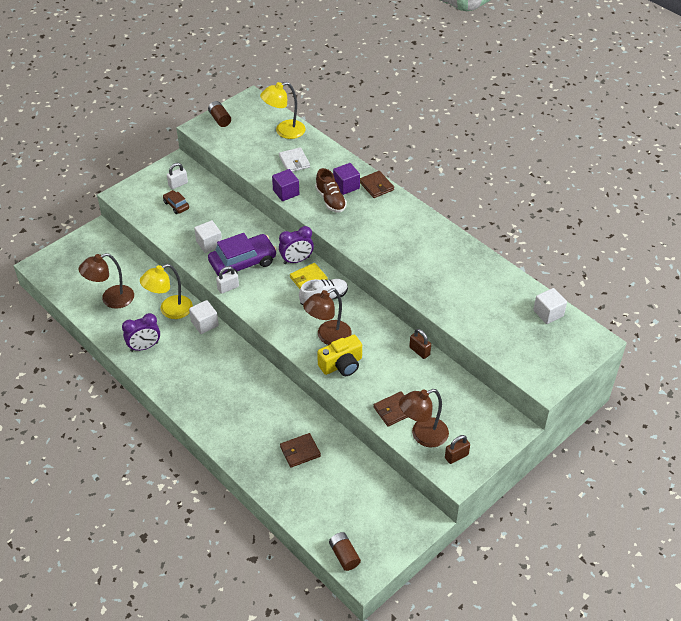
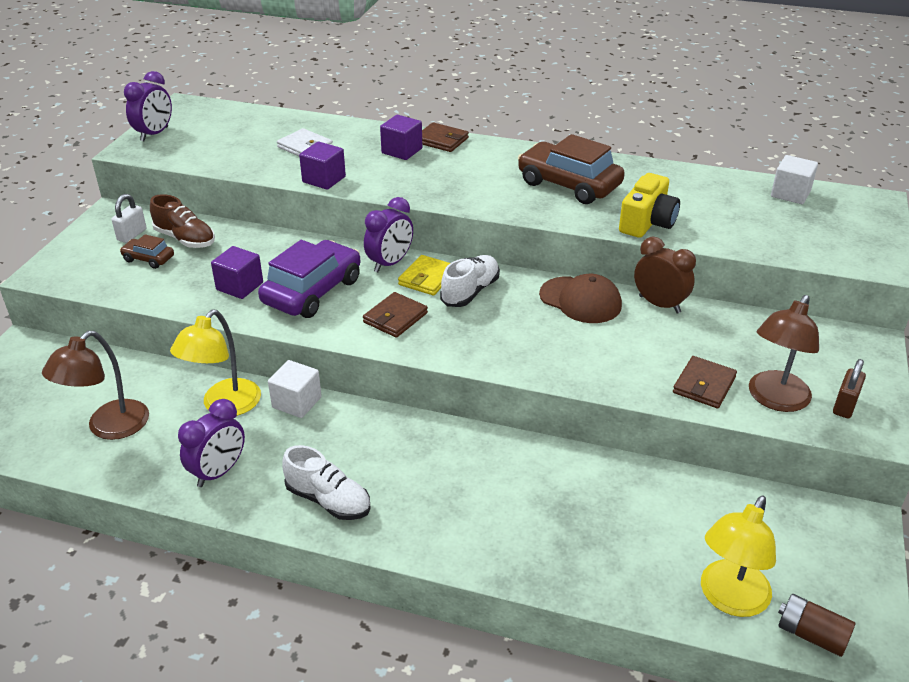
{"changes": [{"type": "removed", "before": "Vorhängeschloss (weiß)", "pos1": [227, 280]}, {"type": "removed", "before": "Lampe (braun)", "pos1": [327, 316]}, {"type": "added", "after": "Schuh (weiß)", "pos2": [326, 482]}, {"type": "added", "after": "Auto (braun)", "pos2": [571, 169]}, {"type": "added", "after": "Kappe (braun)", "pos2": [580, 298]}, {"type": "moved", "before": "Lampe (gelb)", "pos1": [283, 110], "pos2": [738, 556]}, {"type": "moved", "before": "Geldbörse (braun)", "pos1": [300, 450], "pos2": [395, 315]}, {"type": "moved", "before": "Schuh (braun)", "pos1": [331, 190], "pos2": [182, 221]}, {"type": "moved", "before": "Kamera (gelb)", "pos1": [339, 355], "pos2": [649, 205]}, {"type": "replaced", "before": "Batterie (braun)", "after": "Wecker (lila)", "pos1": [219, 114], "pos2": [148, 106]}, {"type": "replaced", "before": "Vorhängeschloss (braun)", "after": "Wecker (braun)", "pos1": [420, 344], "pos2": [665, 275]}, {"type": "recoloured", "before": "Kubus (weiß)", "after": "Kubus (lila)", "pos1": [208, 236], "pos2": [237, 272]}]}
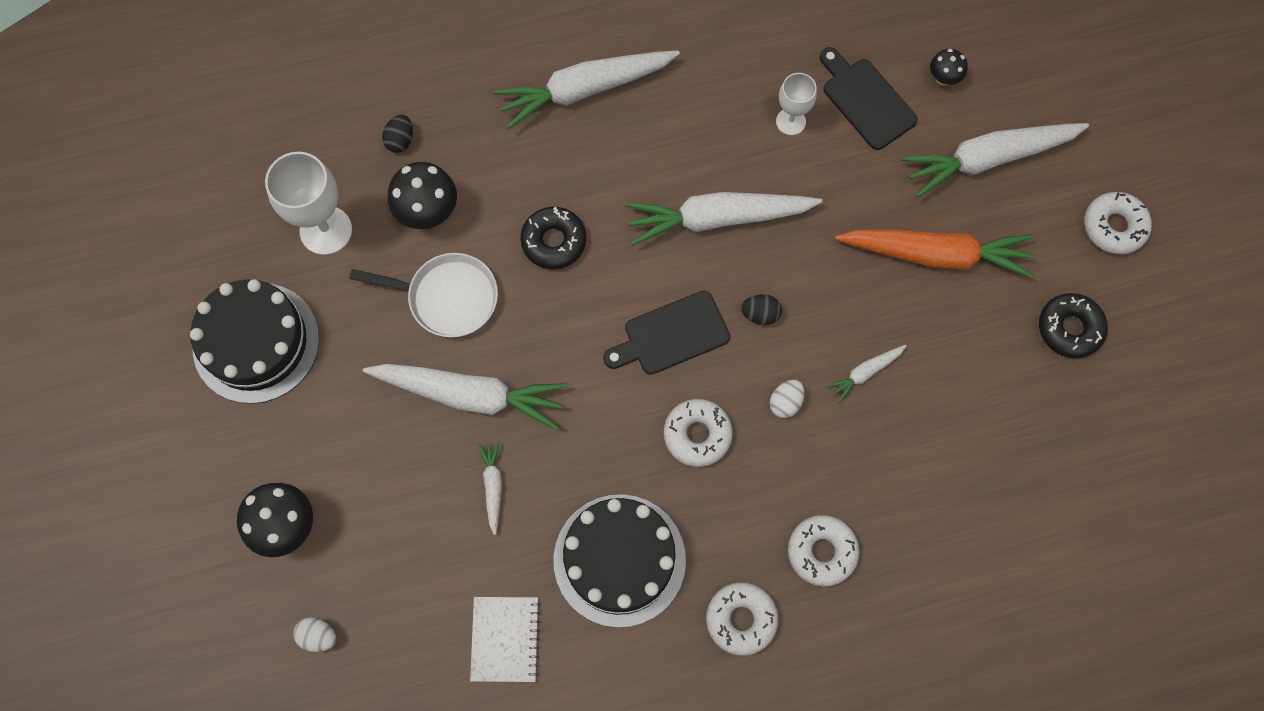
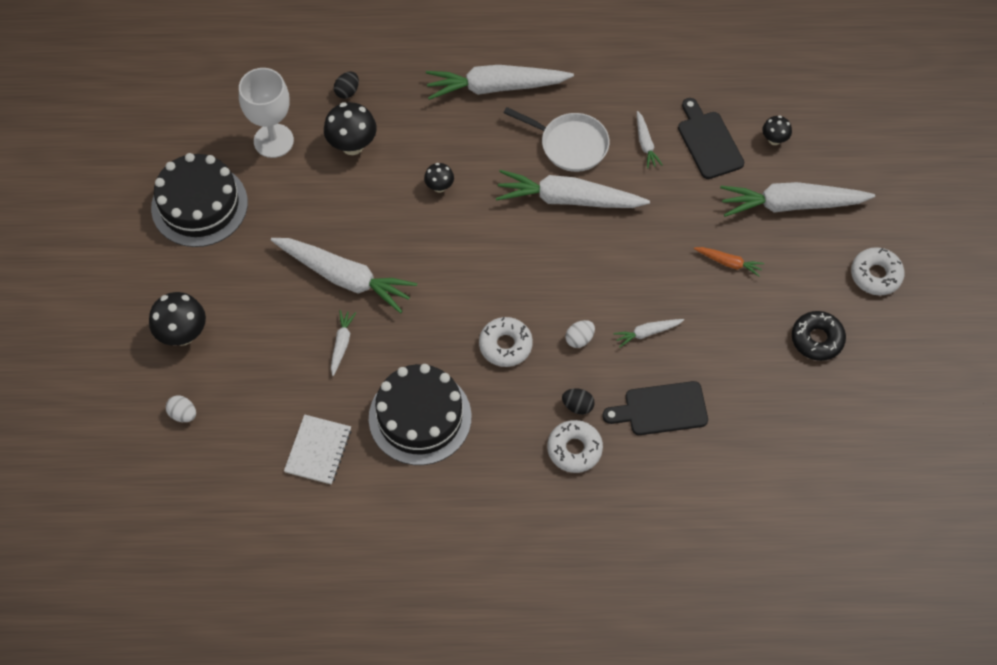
{"changes": [{"type": "removed", "before": "Donut (weiß)", "pos1": [742, 619]}, {"type": "moved", "before": "Pfanne (weiß)", "pos1": [423, 295], "pos2": [557, 139]}, {"type": "moved", "before": "Schneidebrett (schwarz)", "pos1": [666, 332], "pos2": [655, 408]}, {"type": "moved", "before": "Ei (schwarz)", "pos1": [761, 309], "pos2": [578, 402]}, {"type": "replaced", "before": "Donut (schwarz)", "after": "Pilz (schwarz)", "pos1": [553, 238], "pos2": [439, 178]}, {"type": "replaced", "before": "Kelch (weiß)", "after": "Karotte (weiß)", "pos1": [796, 104], "pos2": [650, 140]}, {"type": "resized", "before": "Karotte (orange)", "pos1": [934, 254], "pos2": [729, 262], "scale": 0.46}]}
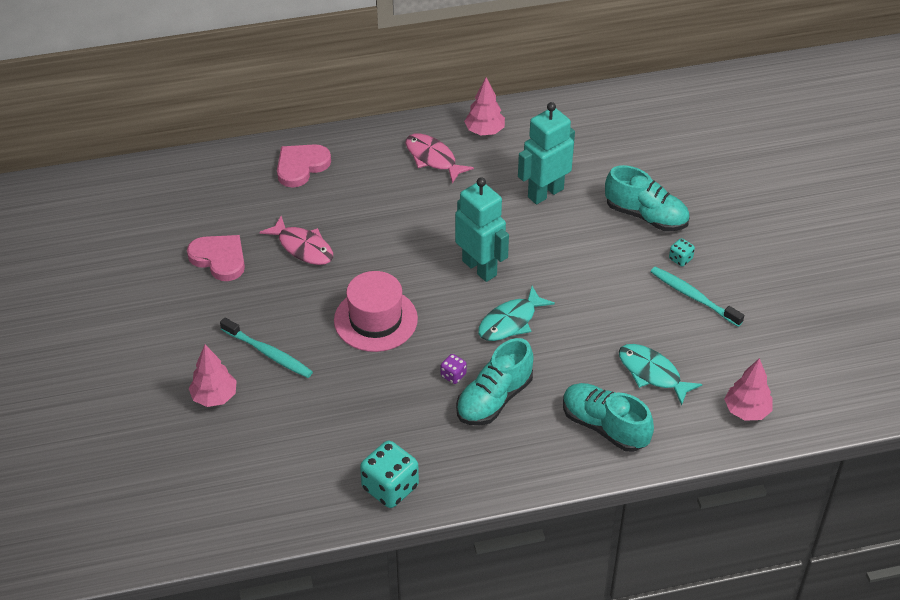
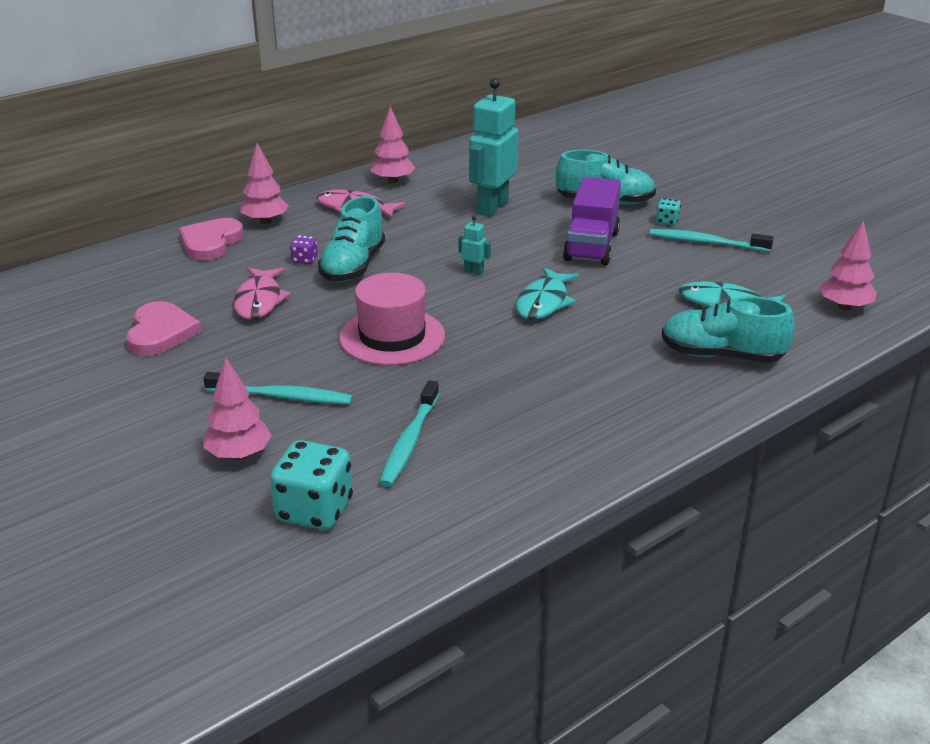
{"changes": [{"type": "added", "after": "Baum (rosa)", "pos2": [264, 183]}, {"type": "added", "after": "Zahnbürste (türkis)", "pos2": [409, 433]}, {"type": "added", "after": "Lastwagen (lila)", "pos2": [592, 221]}, {"type": "moved", "before": "Spielwürfel (türkis)", "pos1": [389, 474], "pos2": [311, 485]}, {"type": "moved", "before": "Spielwürfel (lila)", "pos1": [454, 369], "pos2": [304, 249]}, {"type": "moved", "before": "Schuh (türkis)", "pos1": [494, 381], "pos2": [351, 239]}, {"type": "turned", "before": "Herz (rosa)", "pos1": [216, 258], "pos2": [164, 328], "turn": 75}, {"type": "turned", "before": "Fisch (rosa)", "pos1": [296, 240], "pos2": [262, 293], "turn": 75}, {"type": "resized", "before": "Roboter (türkis)", "pos1": [482, 229], "pos2": [475, 245], "scale": 0.42}]}
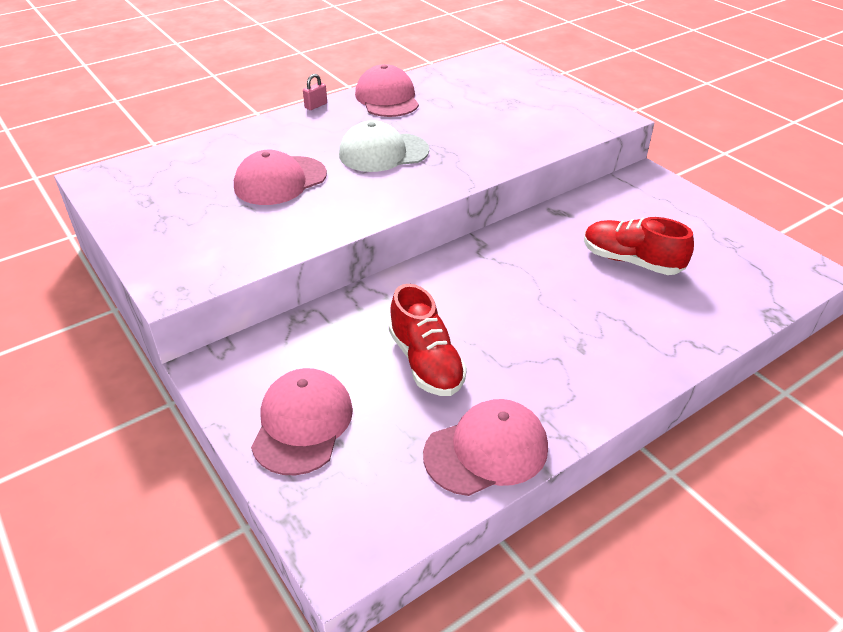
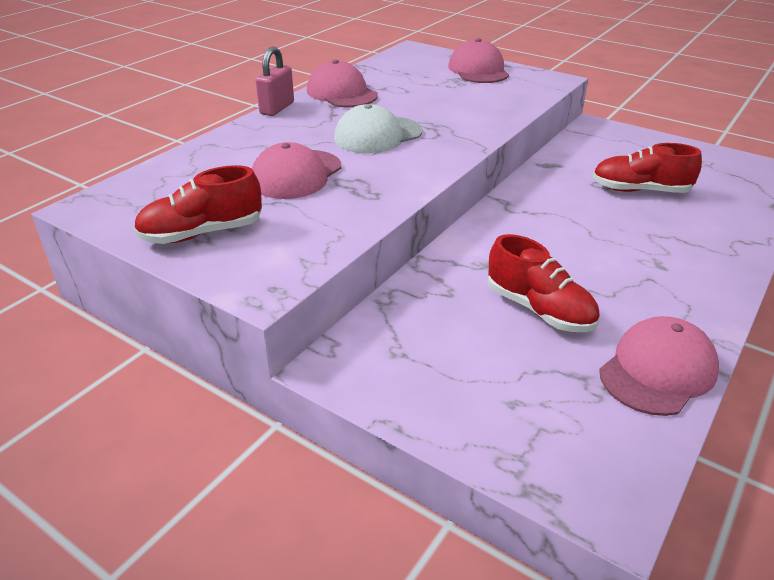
{"changes": [{"type": "added", "after": "Schuh (rot)", "pos2": [198, 204]}, {"type": "moved", "before": "Kappe (rosa)", "pos1": [302, 421], "pos2": [478, 60]}, {"type": "resized", "before": "Vorhängeschloss (rosa)", "pos1": [315, 92], "pos2": [274, 81], "scale": 1.76}]}
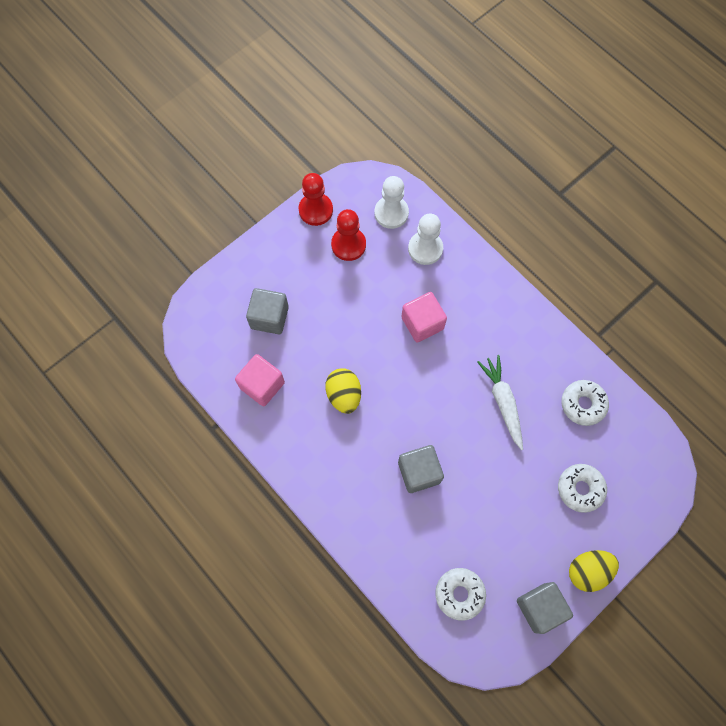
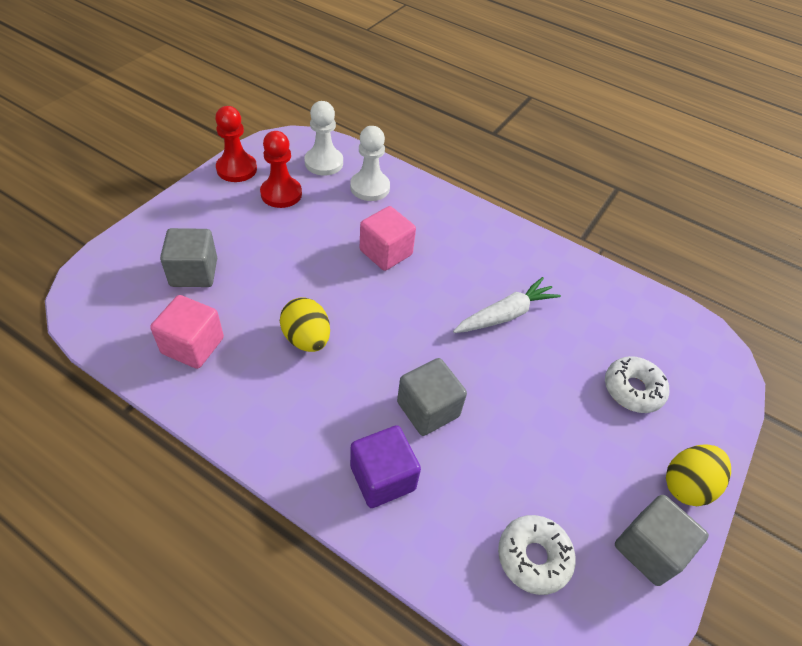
{"changes": [{"type": "removed", "before": "Donut (weiß)", "pos1": [585, 403]}, {"type": "added", "after": "Kubus (lila)", "pos2": [385, 466]}, {"type": "turned", "before": "Karotte (weiß)", "pos1": [500, 402], "pos2": [507, 305], "turn": 90}]}
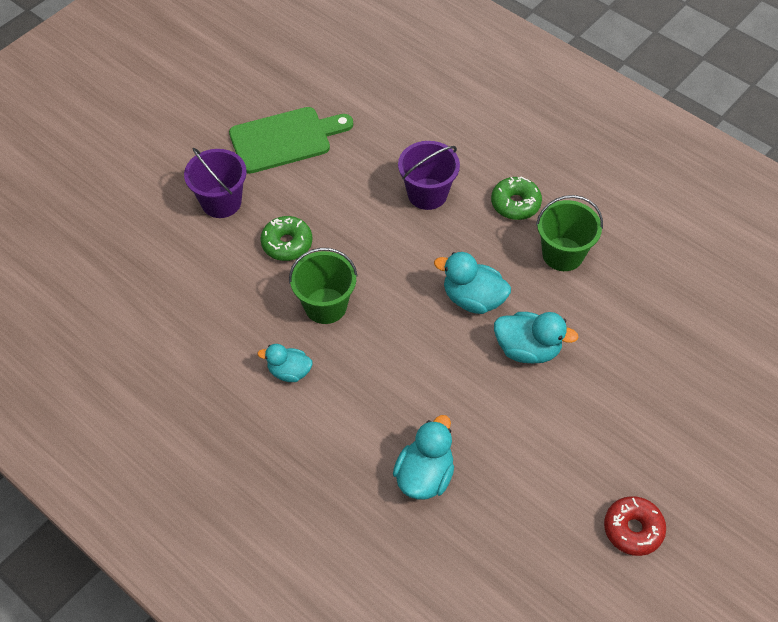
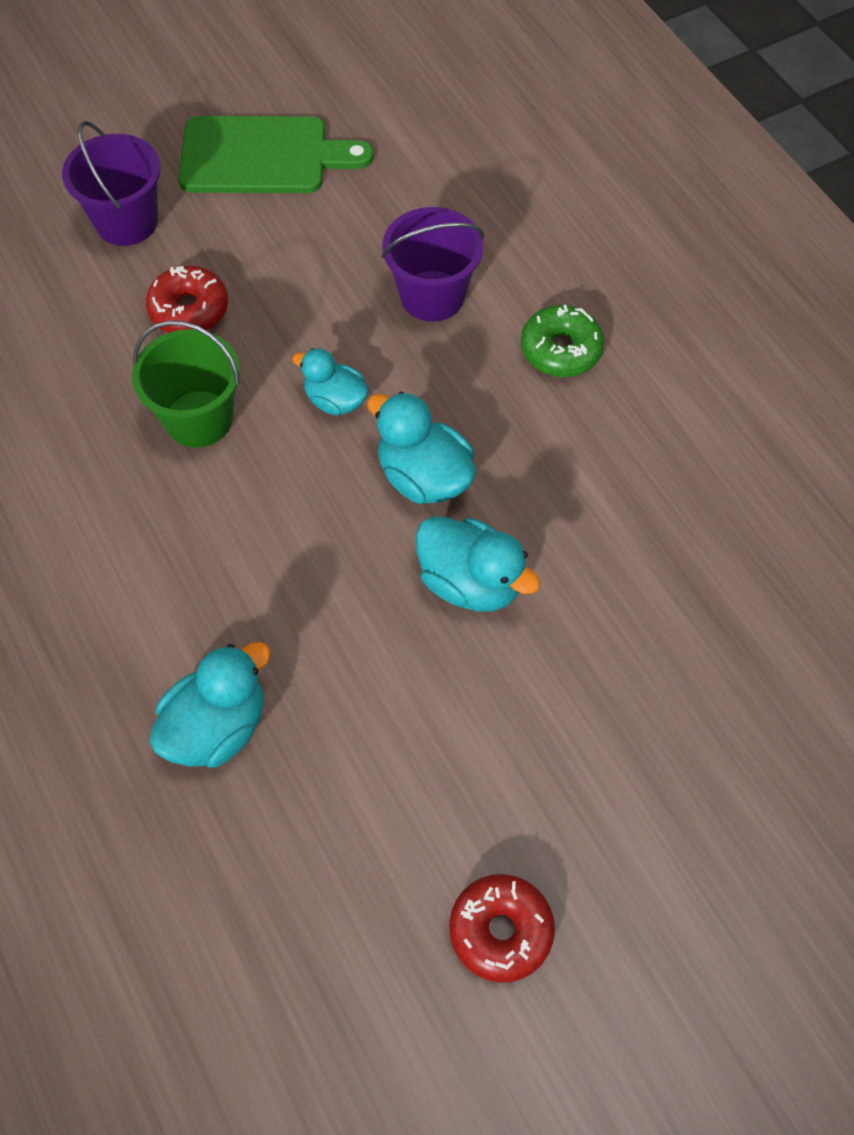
{"changes": [{"type": "removed", "before": "Eimer (grün)", "pos1": [569, 233]}, {"type": "moved", "before": "Ente (türkis)", "pos1": [285, 363], "pos2": [330, 382]}, {"type": "recoloured", "before": "Donut (grün)", "after": "Donut (rot)", "pos1": [286, 238], "pos2": [187, 299]}]}
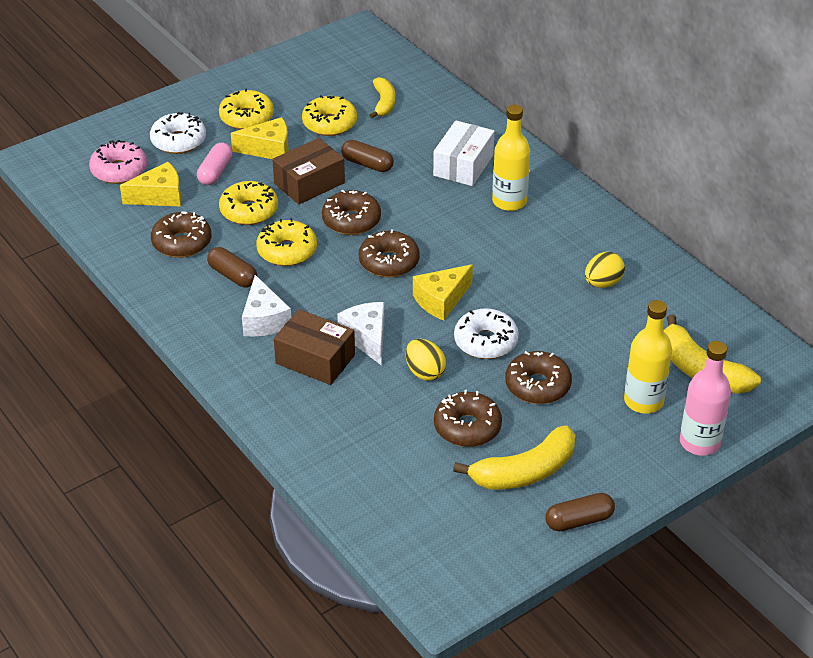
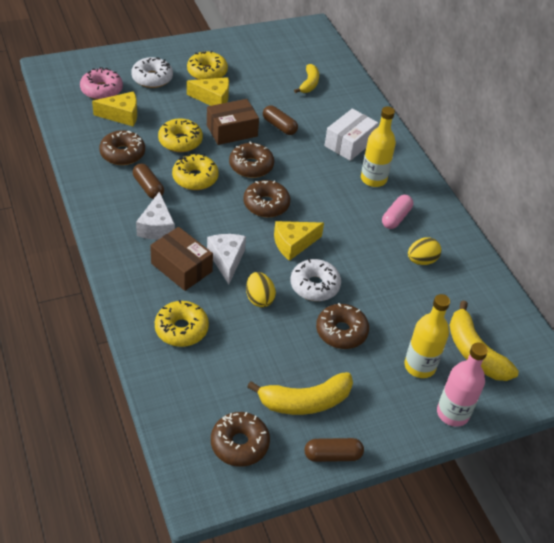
{"changes": [{"type": "moved", "before": "Kapsel (rosa)", "pos1": [215, 163], "pos2": [397, 212]}, {"type": "moved", "before": "Donut (gelb)", "pos1": [329, 115], "pos2": [182, 323]}, {"type": "moved", "before": "Donut (braun)", "pos1": [468, 418], "pos2": [240, 439]}]}
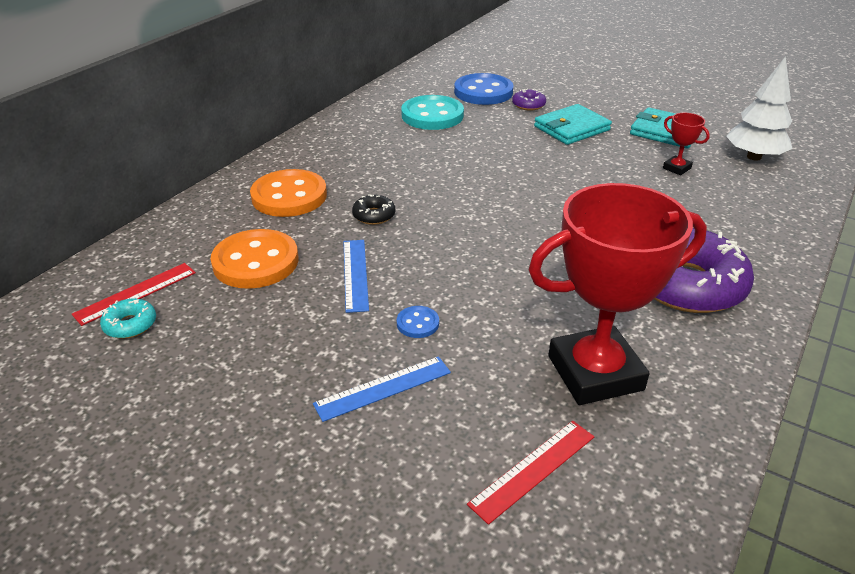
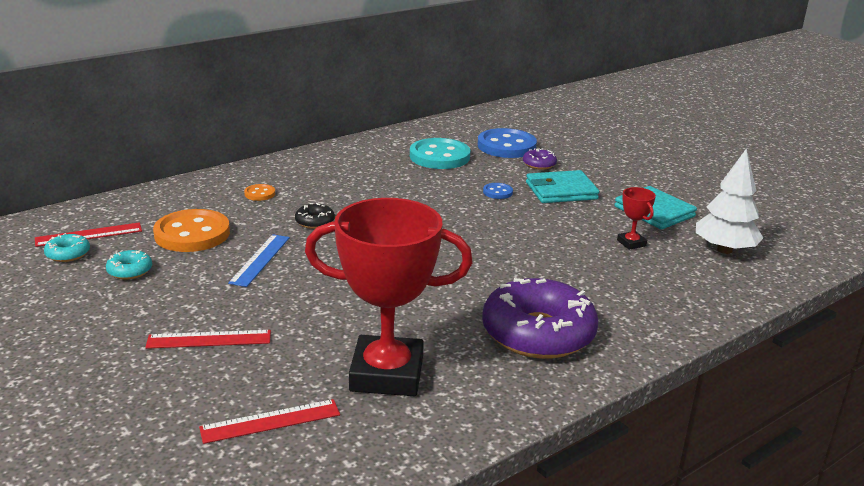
{"changes": [{"type": "added", "after": "Donut (türkis)", "pos2": [129, 265]}, {"type": "moved", "before": "Knopf (blau)", "pos1": [418, 322], "pos2": [498, 191]}, {"type": "recoloured", "before": "Lineal (blau)", "after": "Lineal (rot)", "pos1": [382, 389], "pos2": [208, 339]}, {"type": "resized", "before": "Knopf (orange)", "pos1": [288, 193], "pos2": [259, 192], "scale": 0.45}]}
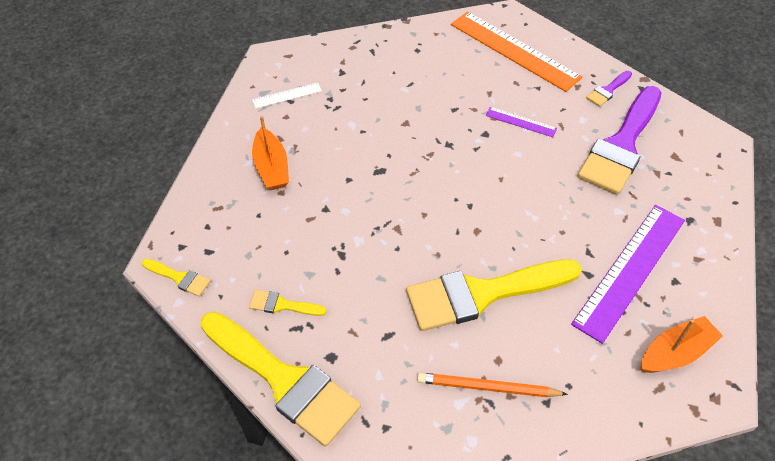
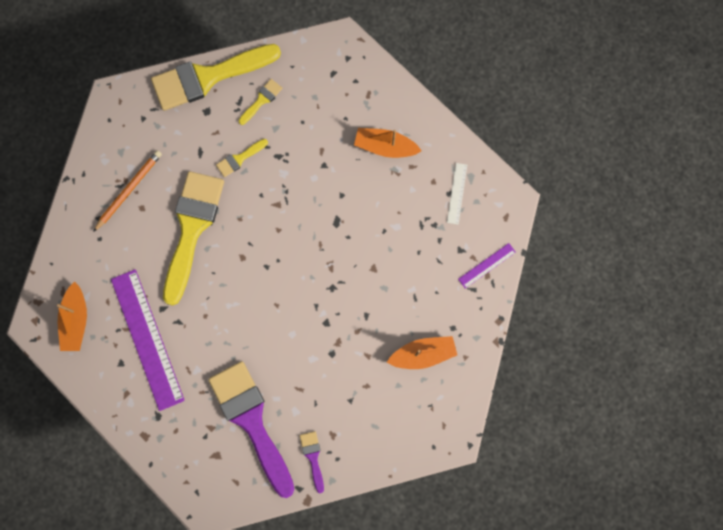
{"changes": [{"type": "removed", "before": "Lineal (orange)", "pos1": [516, 51]}, {"type": "added", "after": "Boot (orange)", "pos2": [422, 352]}, {"type": "moved", "before": "Pinsel (gelb)", "pos1": [176, 278], "pos2": [242, 158]}, {"type": "moved", "before": "Lineal (lila)", "pos1": [521, 122], "pos2": [487, 265]}]}
